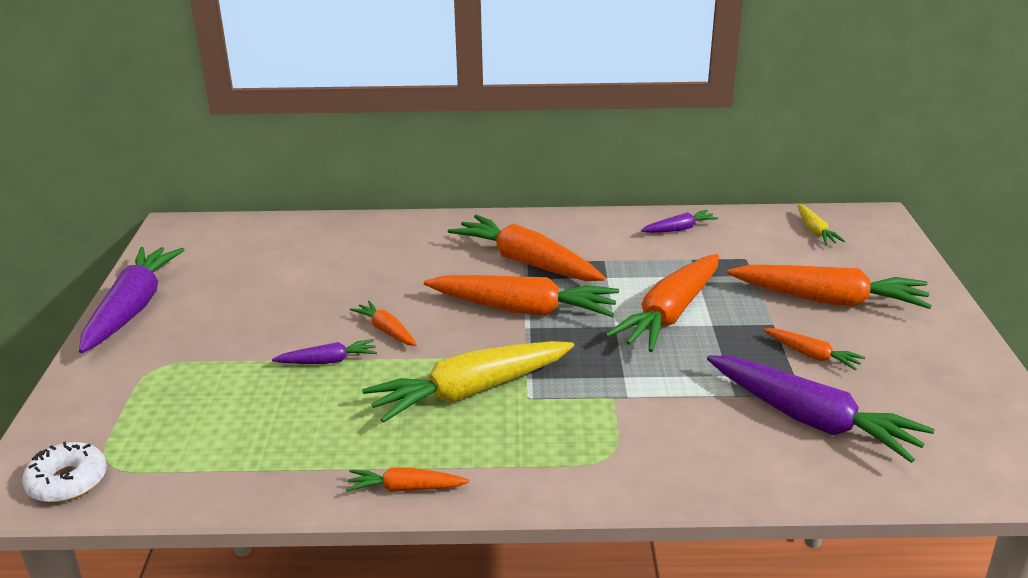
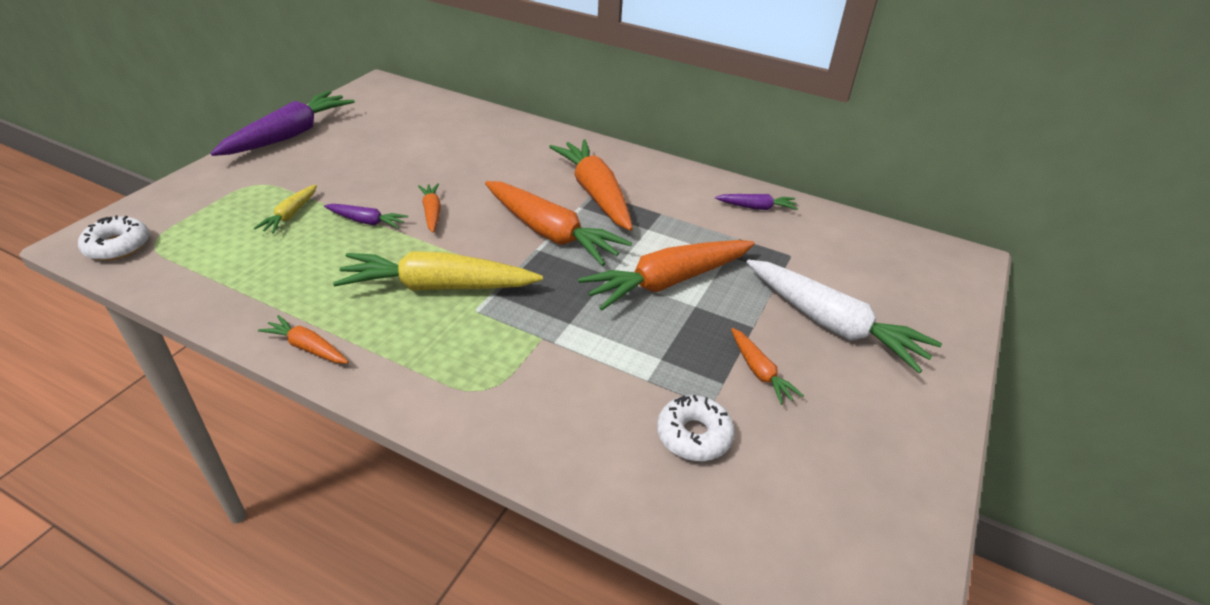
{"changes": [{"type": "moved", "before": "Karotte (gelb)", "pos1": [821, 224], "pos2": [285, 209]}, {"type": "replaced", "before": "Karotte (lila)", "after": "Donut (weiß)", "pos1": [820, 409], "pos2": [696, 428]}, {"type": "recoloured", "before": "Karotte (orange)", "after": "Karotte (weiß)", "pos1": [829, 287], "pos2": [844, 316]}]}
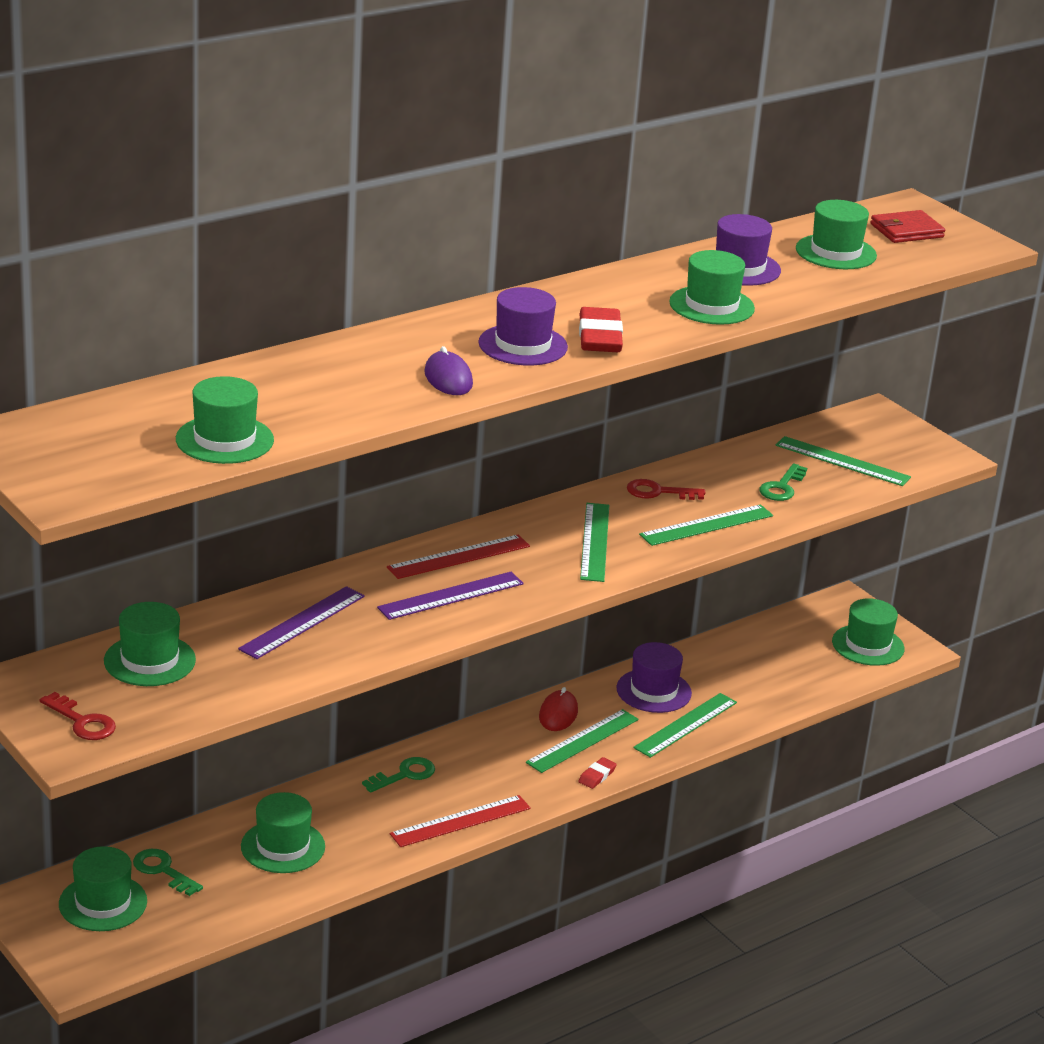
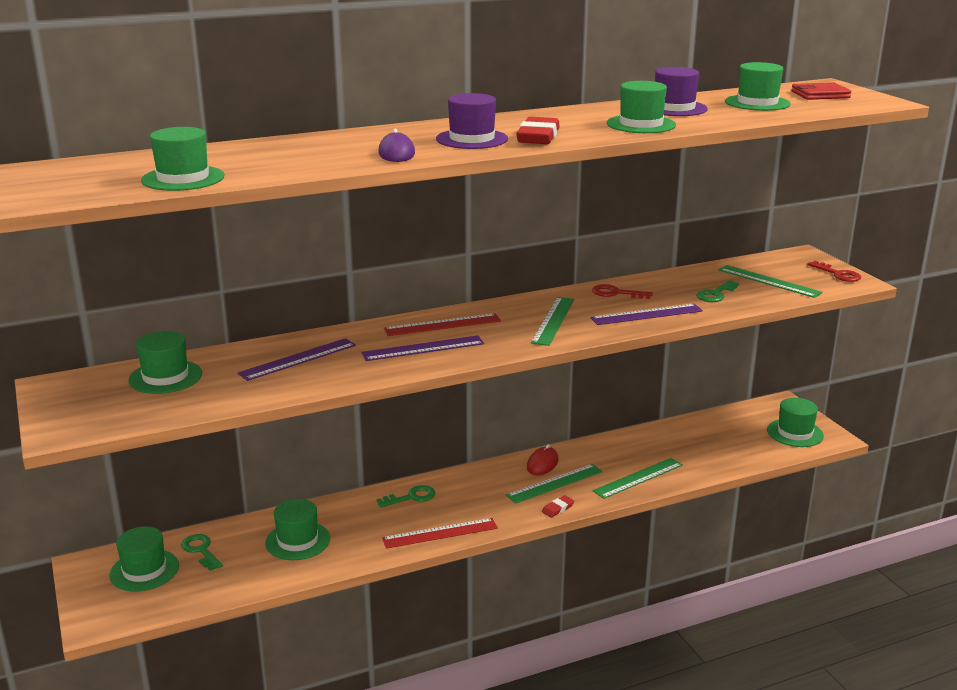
{"changes": [{"type": "removed", "before": "Hut (lila)", "pos1": [654, 677]}, {"type": "moved", "before": "Schlüssel (rot)", "pos1": [78, 716], "pos2": [834, 271]}, {"type": "recoloured", "before": "Lineal (grün)", "after": "Lineal (lila)", "pos1": [706, 525], "pos2": [646, 314]}]}
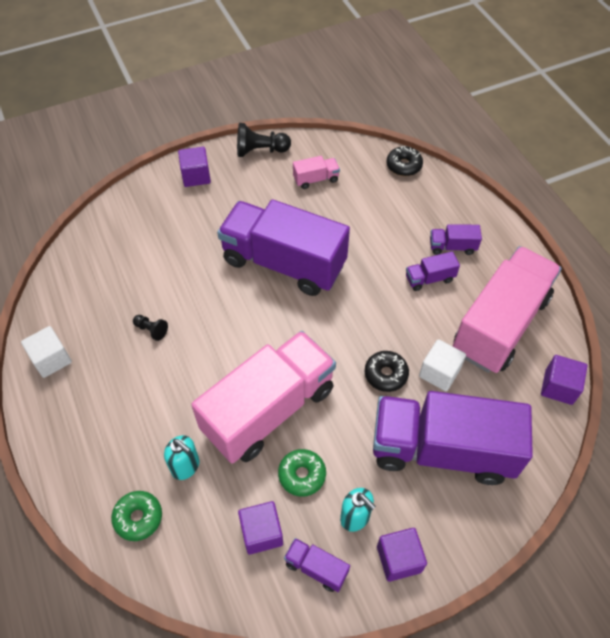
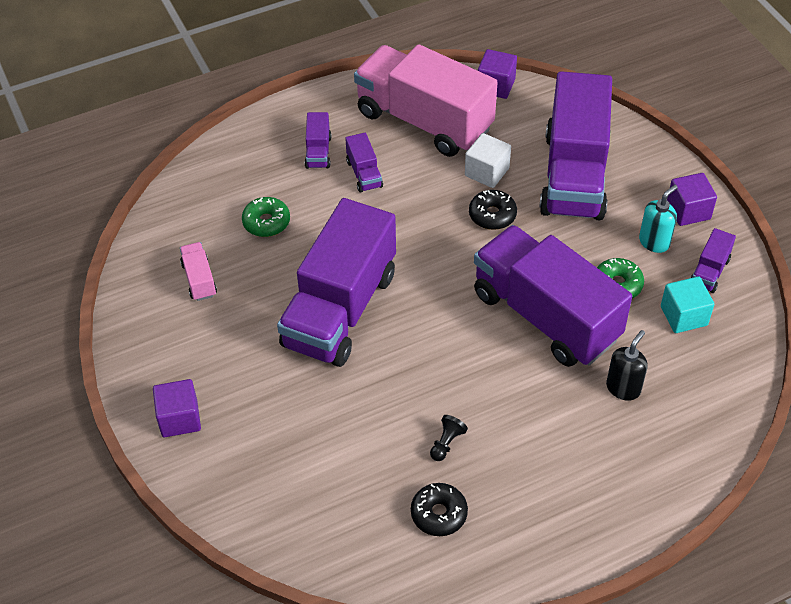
{"changes": [{"type": "removed", "before": "Kubus (weiß)", "pos1": [46, 352]}, {"type": "removed", "before": "Bauer (schwarz)", "pos1": [264, 140]}, {"type": "moved", "before": "Donut (grün)", "pos1": [136, 516], "pos2": [266, 217]}, {"type": "moved", "before": "Donut (schwarz)", "pos1": [404, 161], "pos2": [439, 509]}, {"type": "recoloured", "before": "Seifenspender (türkis)", "after": "Seifenspender (schwarz)", "pos1": [181, 457], "pos2": [627, 365]}, {"type": "recoloured", "before": "Lastwagen (rosa)", "after": "Lastwagen (lila)", "pos1": [263, 397], "pos2": [553, 296]}, {"type": "recoloured", "before": "Kubus (lila)", "after": "Kubus (türkis)", "pos1": [260, 528], "pos2": [687, 305]}]}
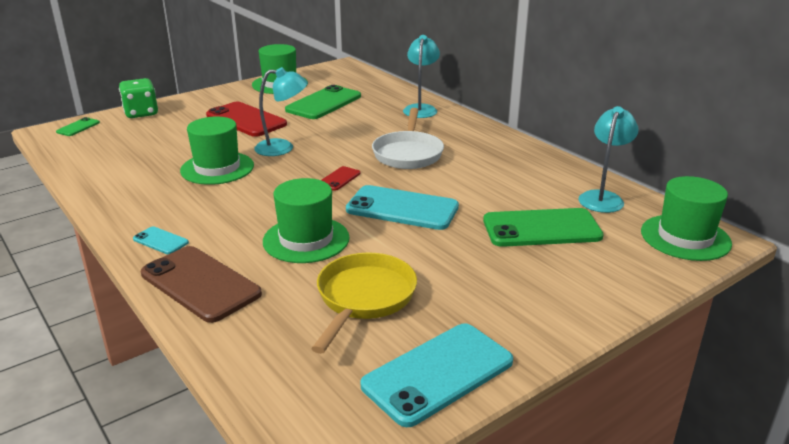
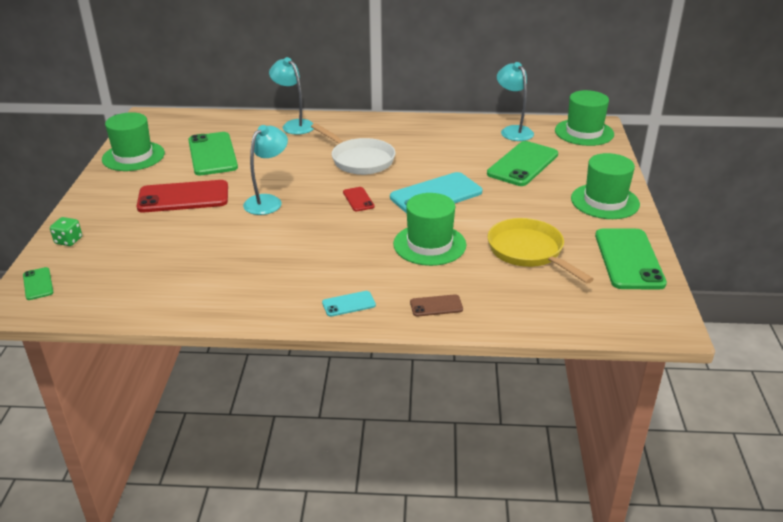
{"changes": [{"type": "moved", "before": "Hut (grün)", "pos1": [217, 151], "pos2": [605, 186]}, {"type": "recoloured", "before": "Handy (türkis)", "after": "Handy (grün)", "pos1": [436, 375], "pos2": [631, 258]}, {"type": "resized", "before": "Spielwürfel (grün)", "pos1": [138, 98], "pos2": [66, 231], "scale": 0.59}, {"type": "resized", "before": "Handy (braun)", "pos1": [201, 284], "pos2": [436, 305], "scale": 0.47}]}
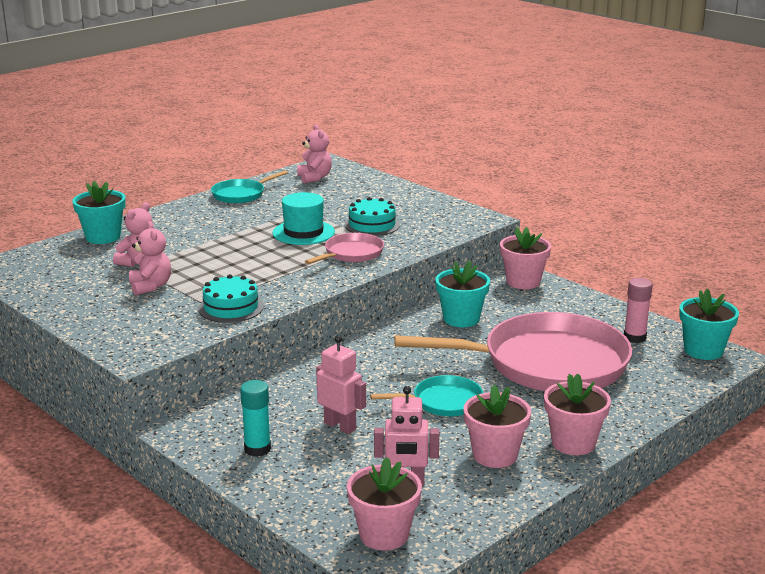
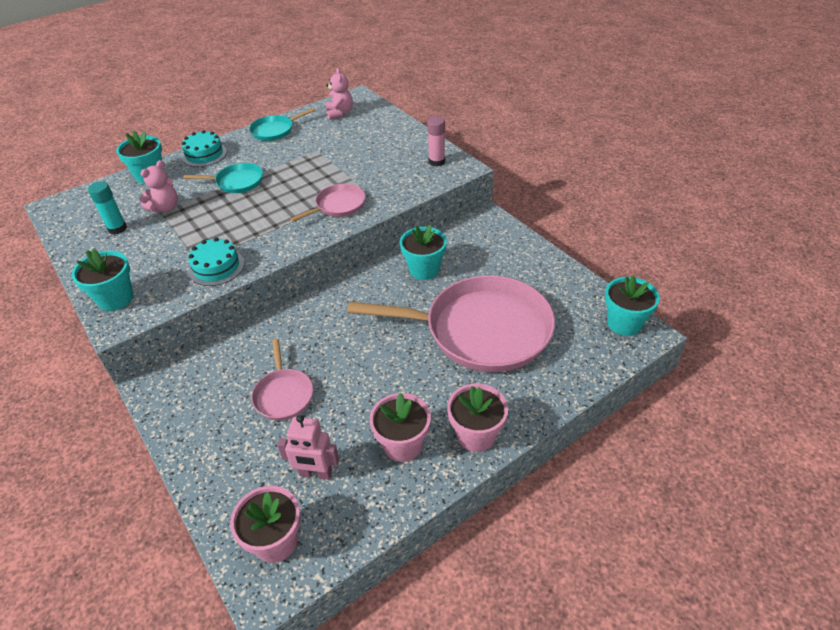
{"changes": [{"type": "removed", "before": "Teddybär (rosa)", "pos1": [150, 258]}, {"type": "removed", "before": "Hut (türkis)", "pos1": [303, 218]}, {"type": "removed", "before": "Blumentopf (rosa)", "pos1": [525, 258]}, {"type": "added", "after": "Blumentopf (türkis)", "pos2": [103, 280]}, {"type": "moved", "before": "Klebestift (türkis)", "pos1": [255, 418], "pos2": [107, 208]}, {"type": "moved", "before": "Kuchen (türkis)", "pos1": [372, 216], "pos2": [204, 148]}, {"type": "moved", "before": "Pfanne (türkis)", "pos1": [426, 395], "pos2": [223, 178]}, {"type": "moved", "before": "Klebestift (rosa)", "pos1": [638, 310], "pos2": [436, 141]}, {"type": "replaced", "before": "Roboter (rosa)", "after": "Pfanne (rosa)", "pos1": [341, 384], "pos2": [282, 379]}]}
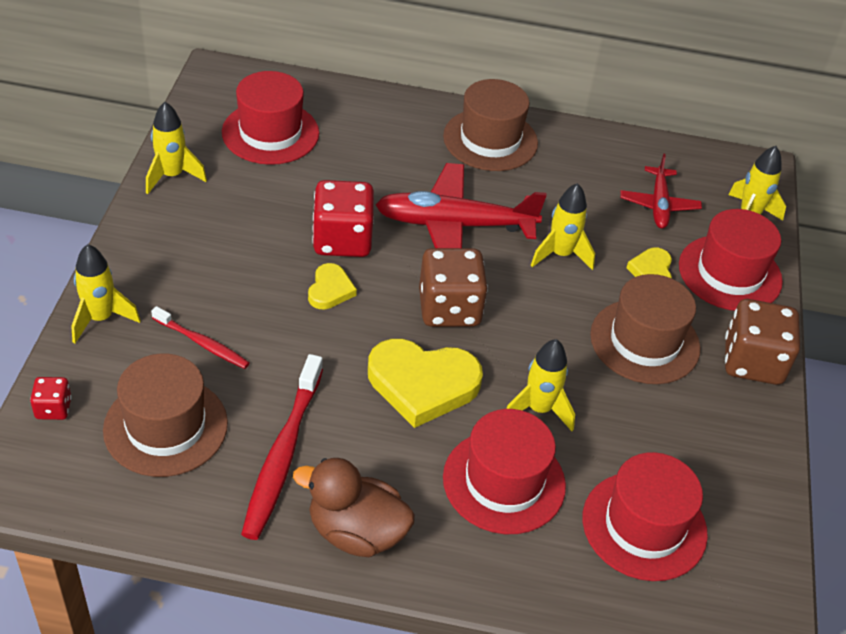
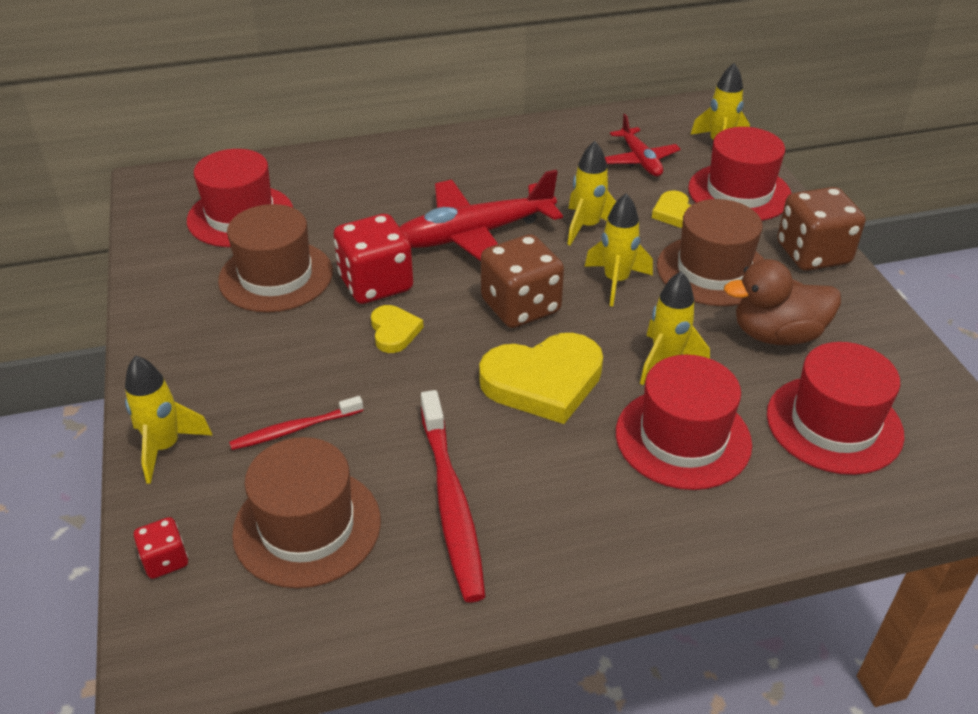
{"changes": [{"type": "moved", "before": "Rakete (gelb)", "pos1": [176, 148], "pos2": [619, 249]}, {"type": "moved", "before": "Ente (braun)", "pos1": [354, 507], "pos2": [782, 302]}, {"type": "moved", "before": "Hut (braun)", "pos1": [490, 125], "pos2": [275, 258]}, {"type": "turned", "before": "Zahnbürste (rot)", "pos1": [200, 337], "pos2": [296, 423], "turn": 150}]}
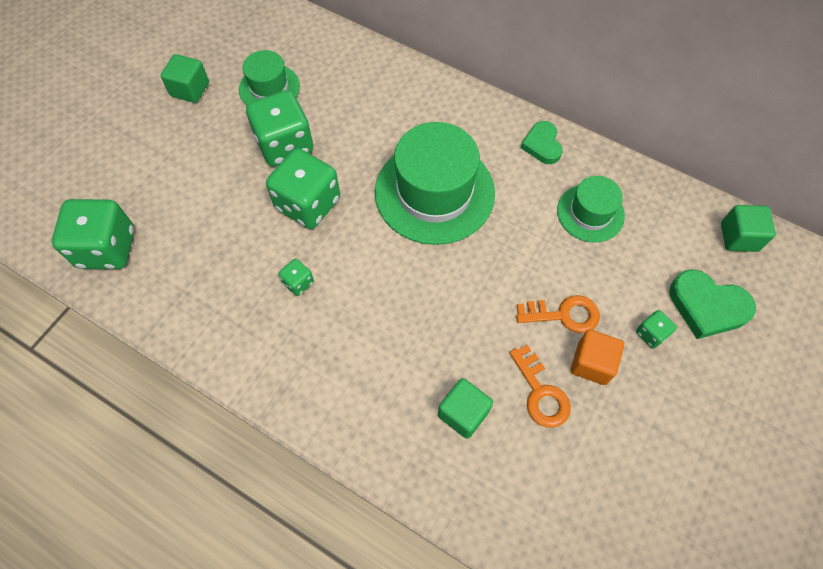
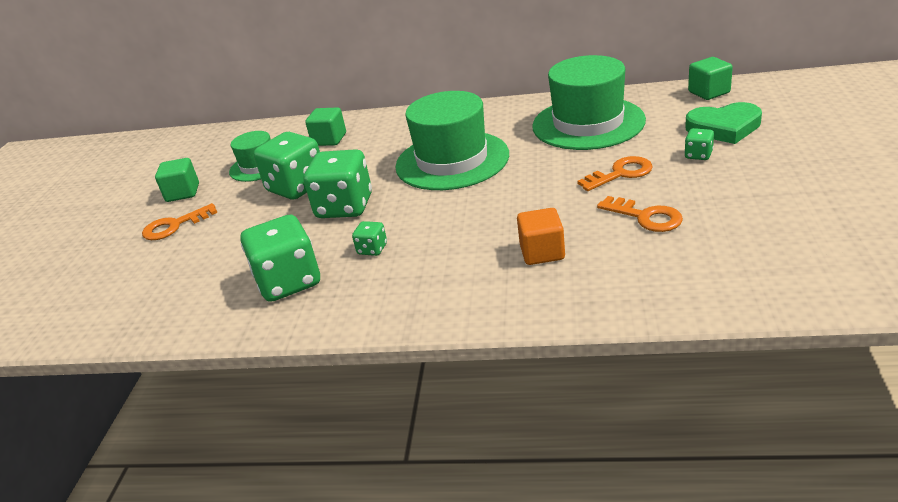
{"changes": [{"type": "removed", "before": "Herz (grün)", "pos1": [542, 142]}, {"type": "added", "after": "Schlüssel (orange)", "pos2": [180, 221]}, {"type": "moved", "before": "Spielwürfel (grün)", "pos1": [93, 234], "pos2": [280, 258]}, {"type": "moved", "before": "Kubus (grün)", "pos1": [465, 408], "pos2": [325, 126]}, {"type": "moved", "before": "Kubus (orange)", "pos1": [597, 357], "pos2": [541, 236]}, {"type": "resized", "before": "Hut (grün)", "pos1": [591, 209], "pos2": [589, 102], "scale": 1.82}]}
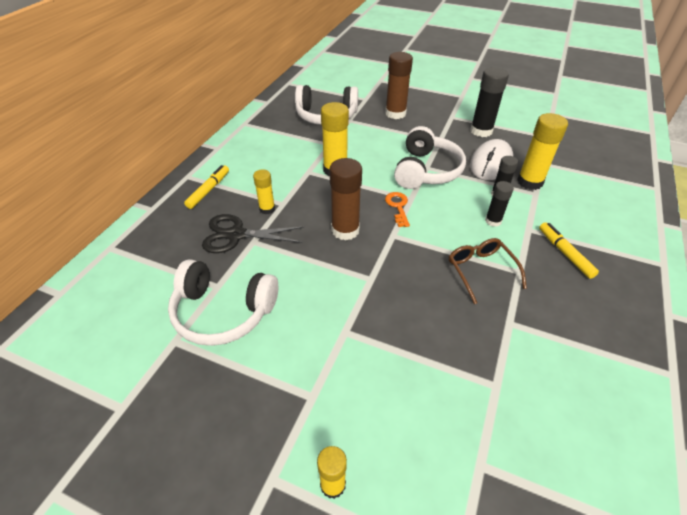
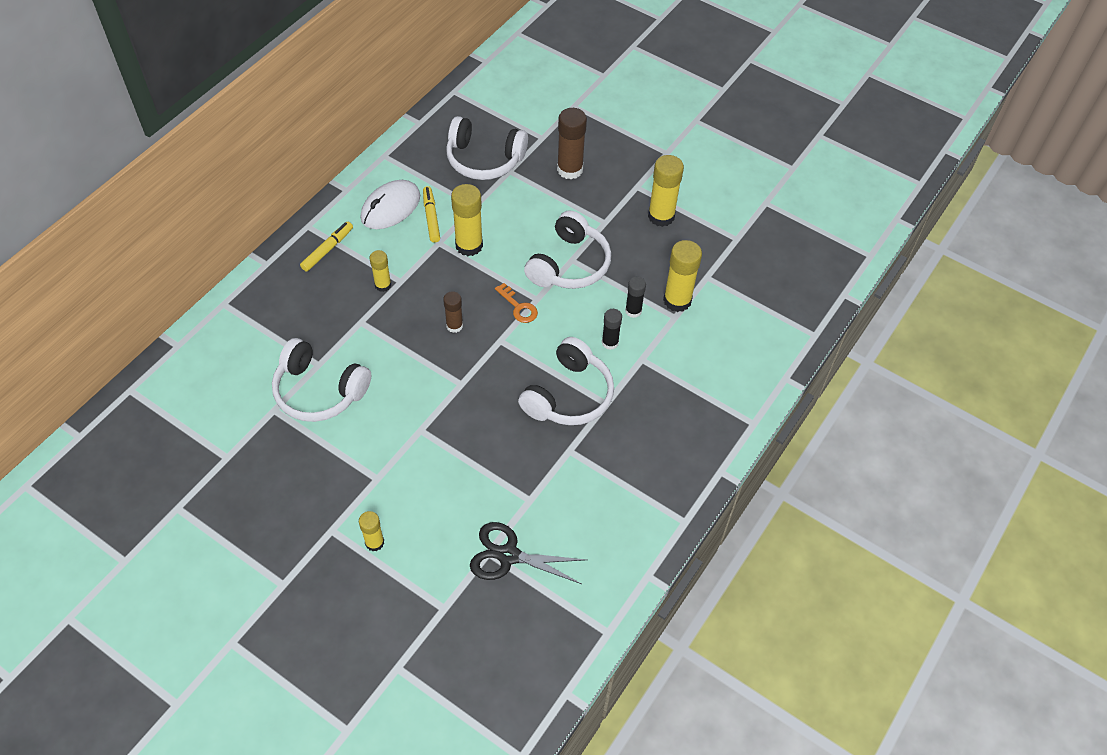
{"changes": [{"type": "moved", "before": "Schere (schwarz)", "pos1": [253, 233], "pos2": [528, 553]}, {"type": "moved", "before": "Computermaus (weiß)", "pos1": [492, 159], "pos2": [390, 204]}, {"type": "moved", "before": "Filzstift (gelb)", "pos1": [569, 250], "pos2": [431, 214]}, {"type": "replaced", "before": "Brille (braun)", "after": "Kopfhörer (weiß)", "pos1": [488, 271], "pos2": [566, 381]}, {"type": "recoloured", "before": "Klebestift (schwarz)", "after": "Klebestift (gelb)", "pos1": [489, 102], "pos2": [666, 191]}, {"type": "turned", "before": "Schlüssel (orange)", "pos1": [397, 209], "pos2": [516, 303], "turn": 135}, {"type": "resized", "before": "Klebestift (braun)", "pos1": [345, 199], "pos2": [453, 312], "scale": 0.59}]}
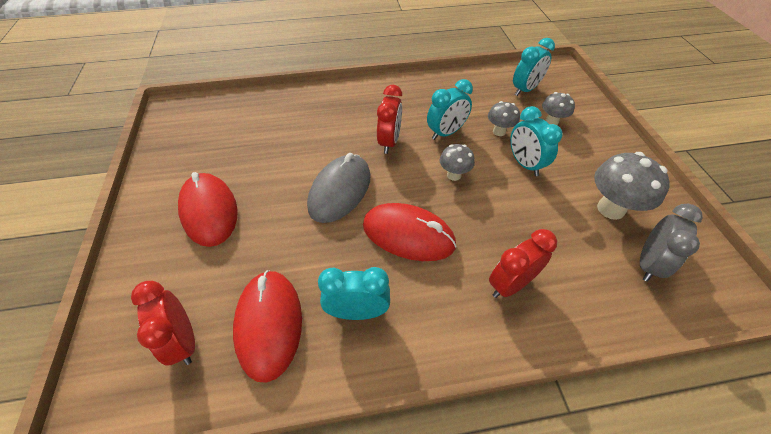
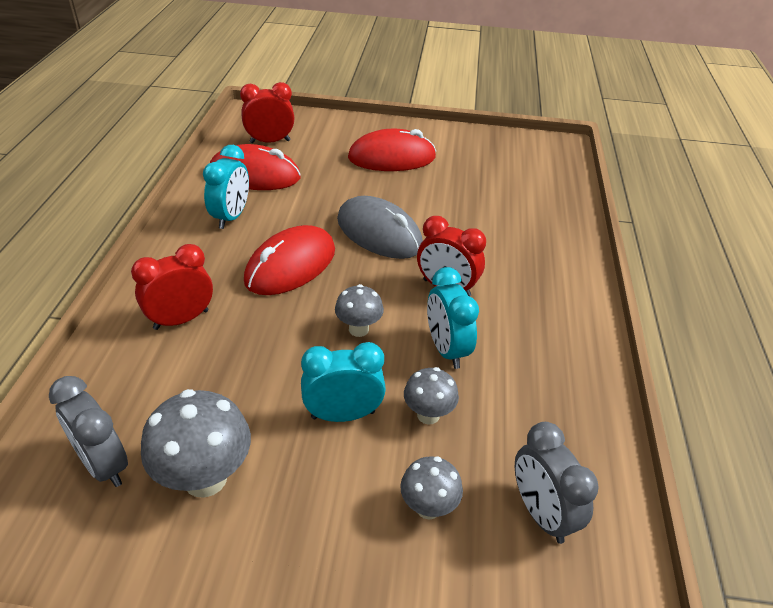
{"changes": [{"type": "recoloured", "before": "Wecker (türkis)", "after": "Wecker (grau)", "pos1": [534, 67], "pos2": [557, 483]}, {"type": "turned", "before": "Wecker (rot)", "pos1": [523, 263], "pos2": [172, 287], "turn": -105}]}
